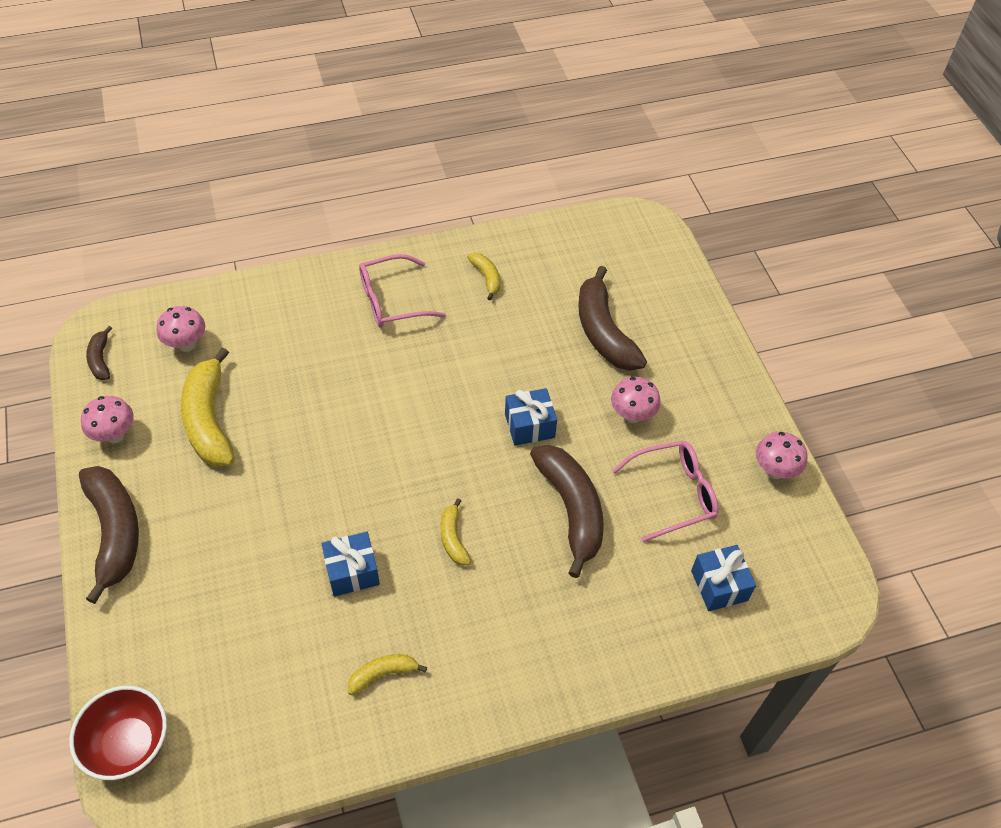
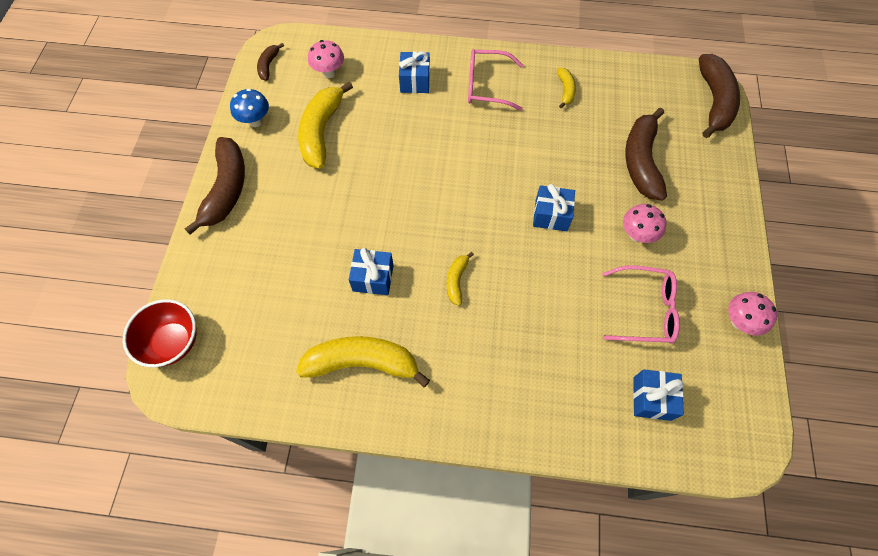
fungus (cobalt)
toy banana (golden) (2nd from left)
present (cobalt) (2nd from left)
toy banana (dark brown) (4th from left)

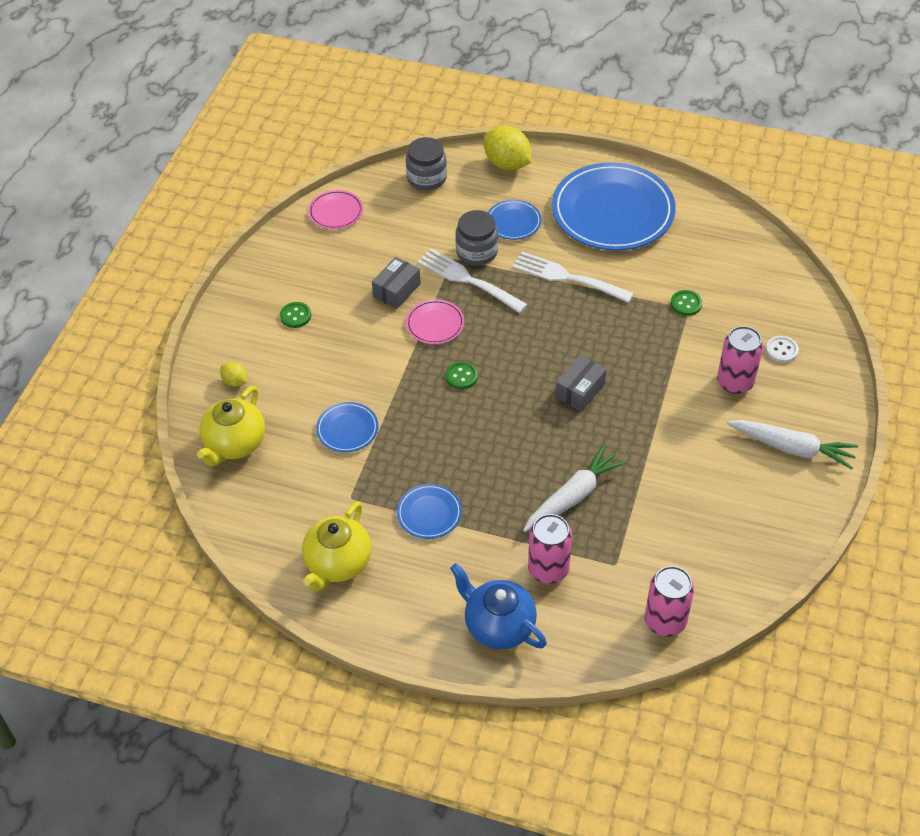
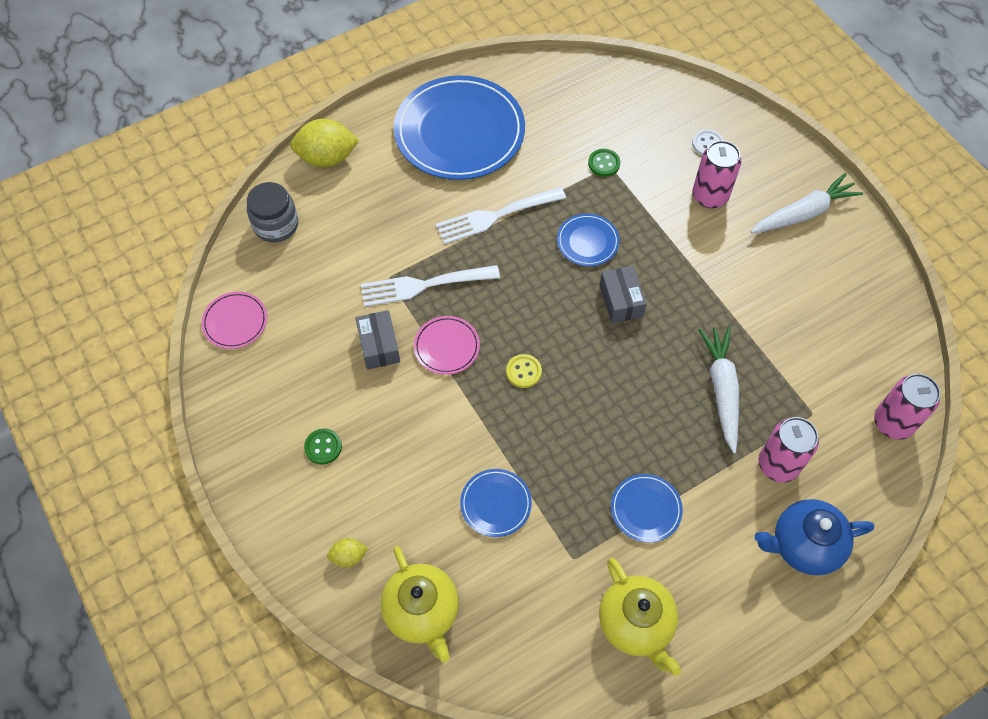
shirt button (golden)
dinner plate (cobalt) (3rd from left)
jar (gray) (2nd from left in the first image)

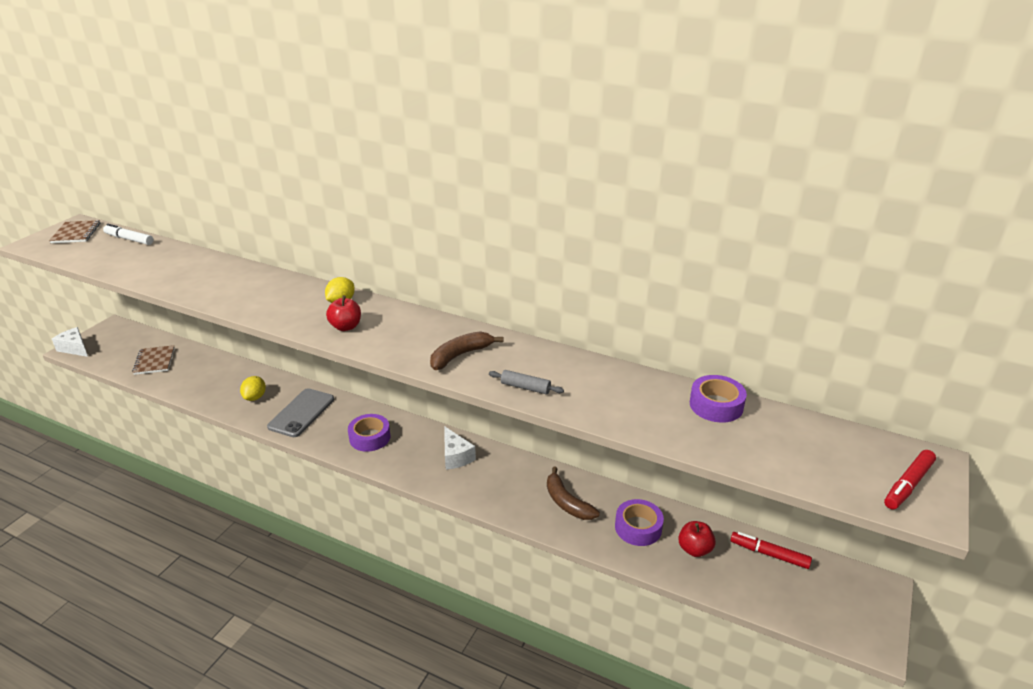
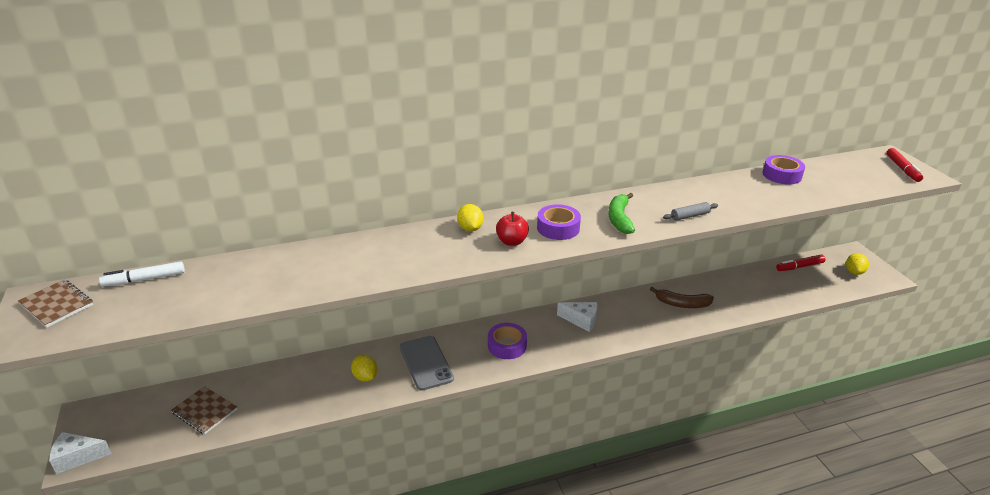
sticky tape (royal purple) (2nd from left)
toy banana (emerald)
lemon (golden) (3rd from left)
apple fruit (scarlet) (2nd from left in the first image)

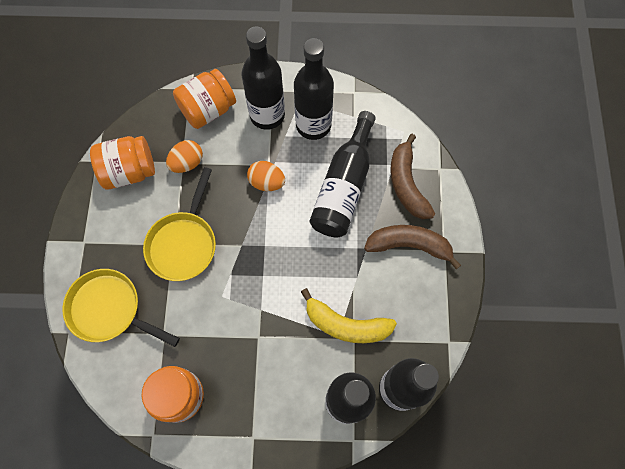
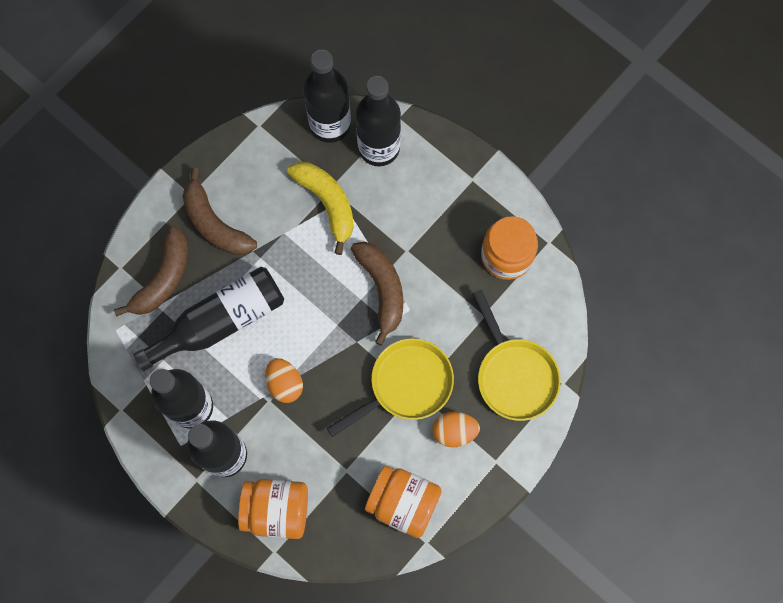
toy banana (dark brown) (3rd from left)
egg (bright orange) (2nd from left)

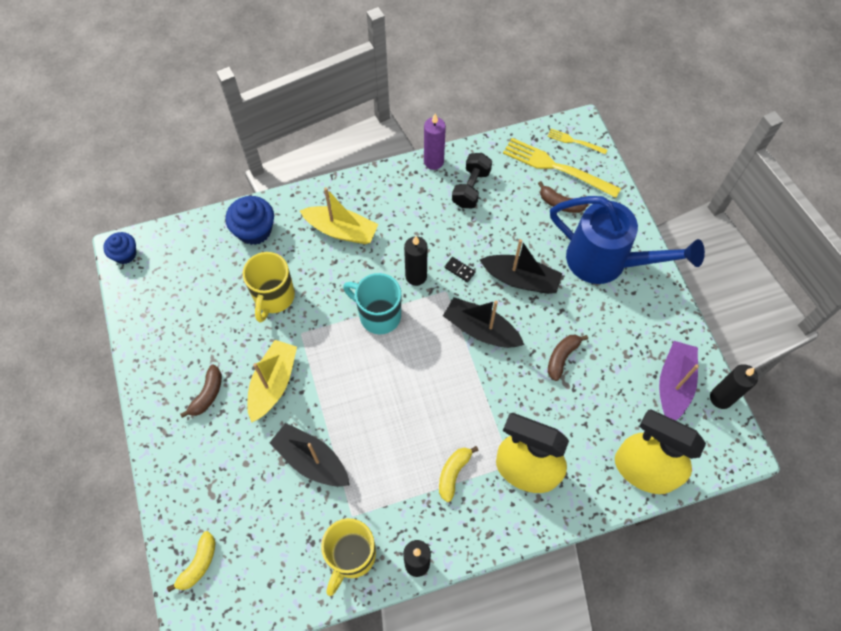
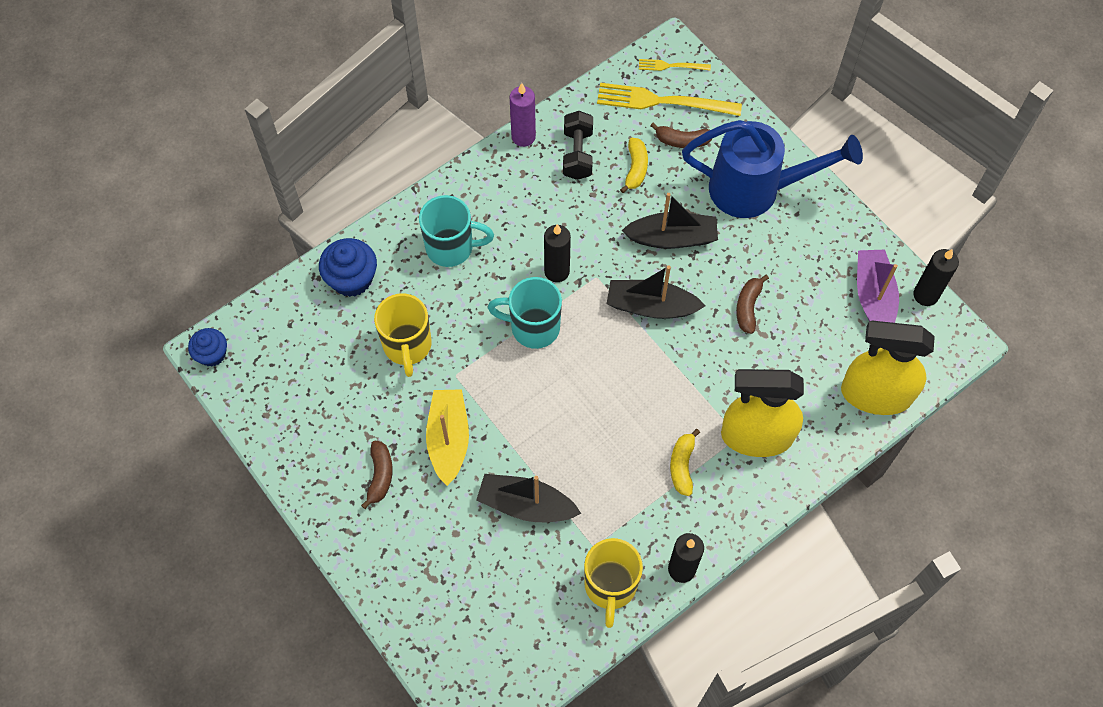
tea mug (aqua) (1st from left)
toy banana (golden) (1st from left)
domino tile (ebony)

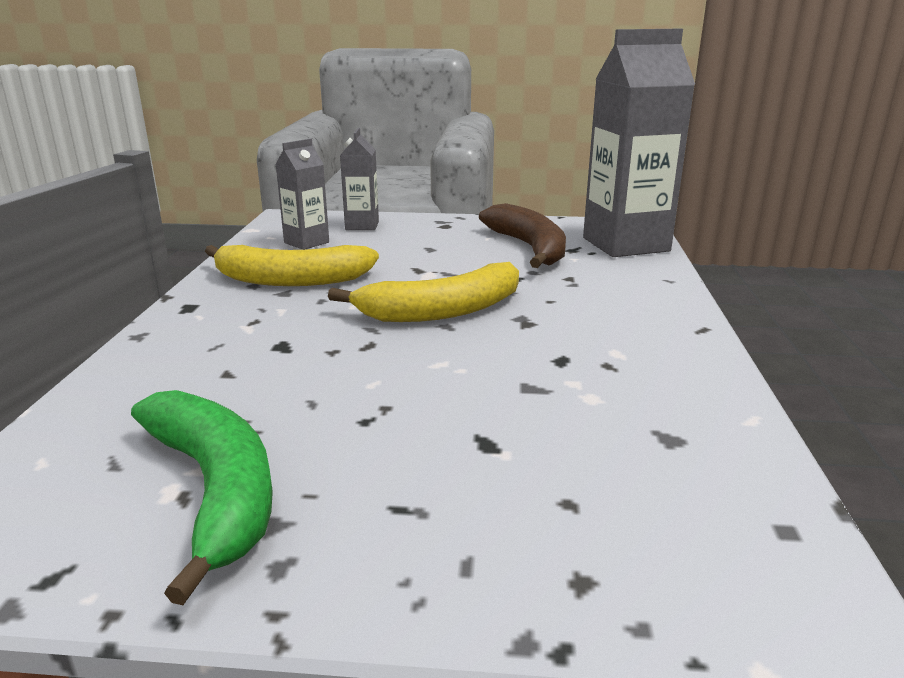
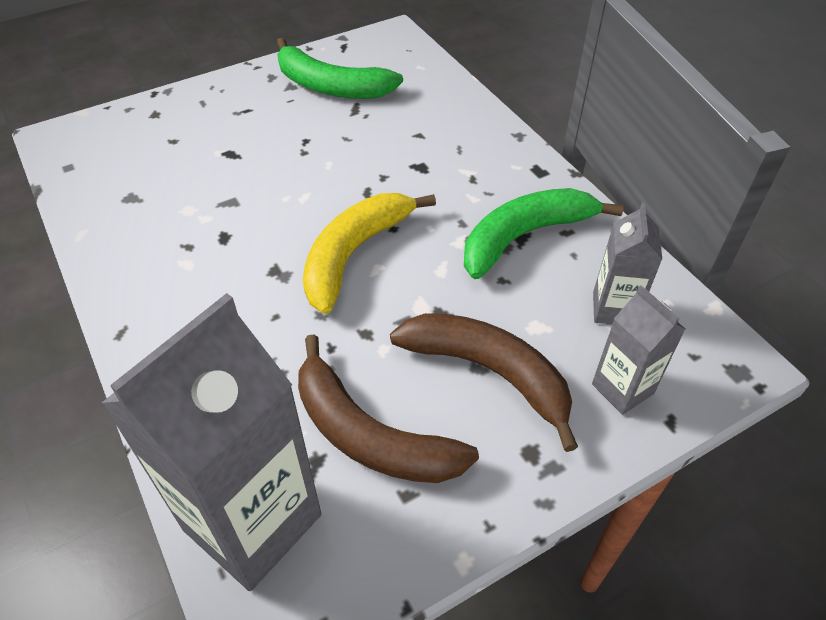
toy banana (dark brown) (2nd from left)
toy banana (emerald) (2nd from left)

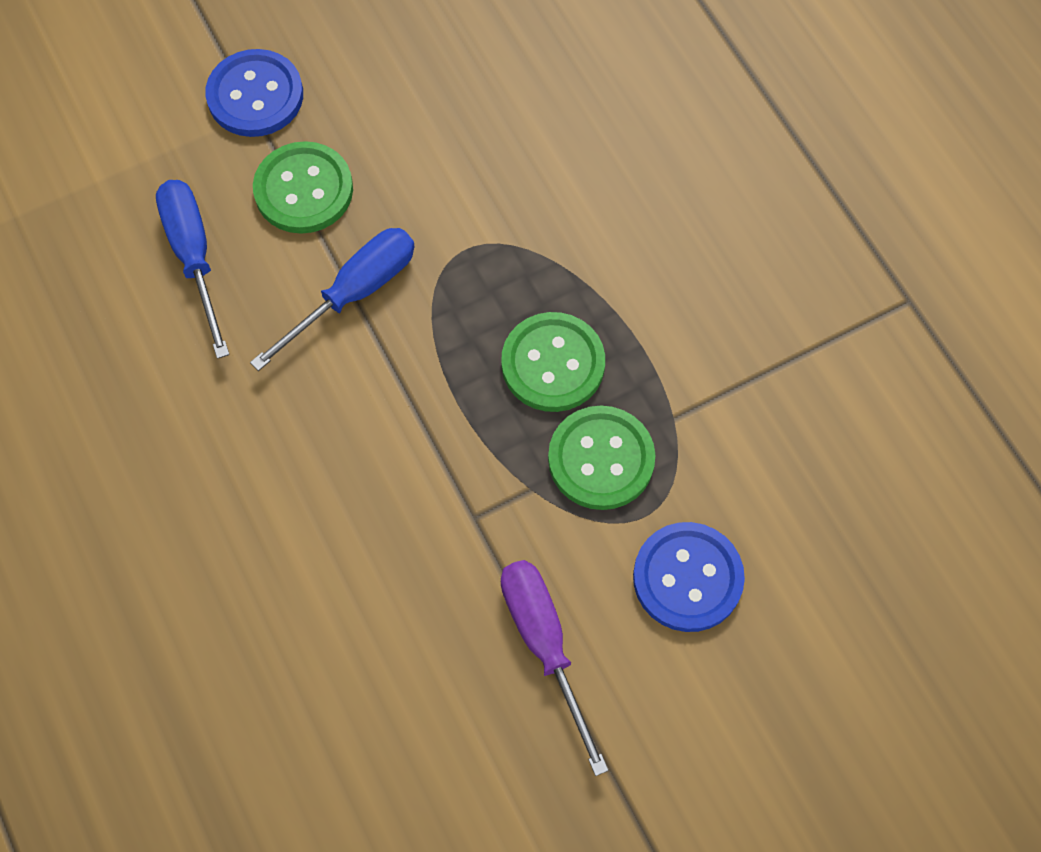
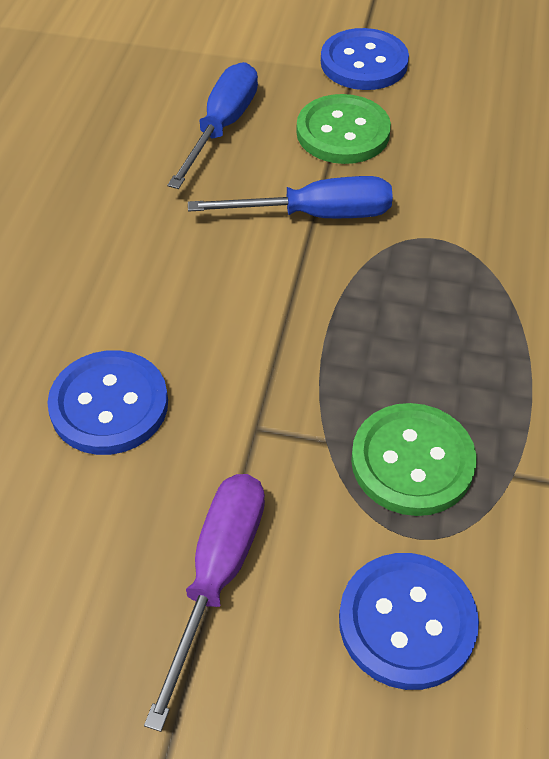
shirt button (cobalt) (1st from left)
shirt button (emerald) (2nd from left in the first image)

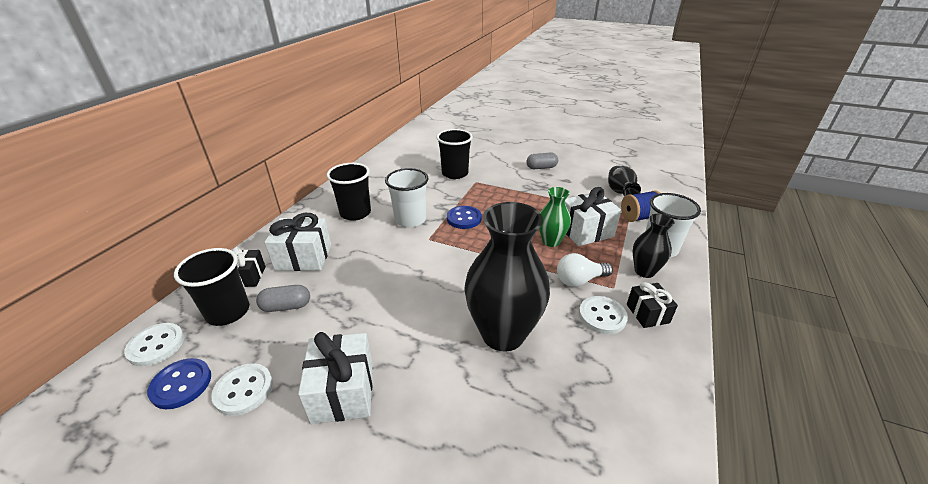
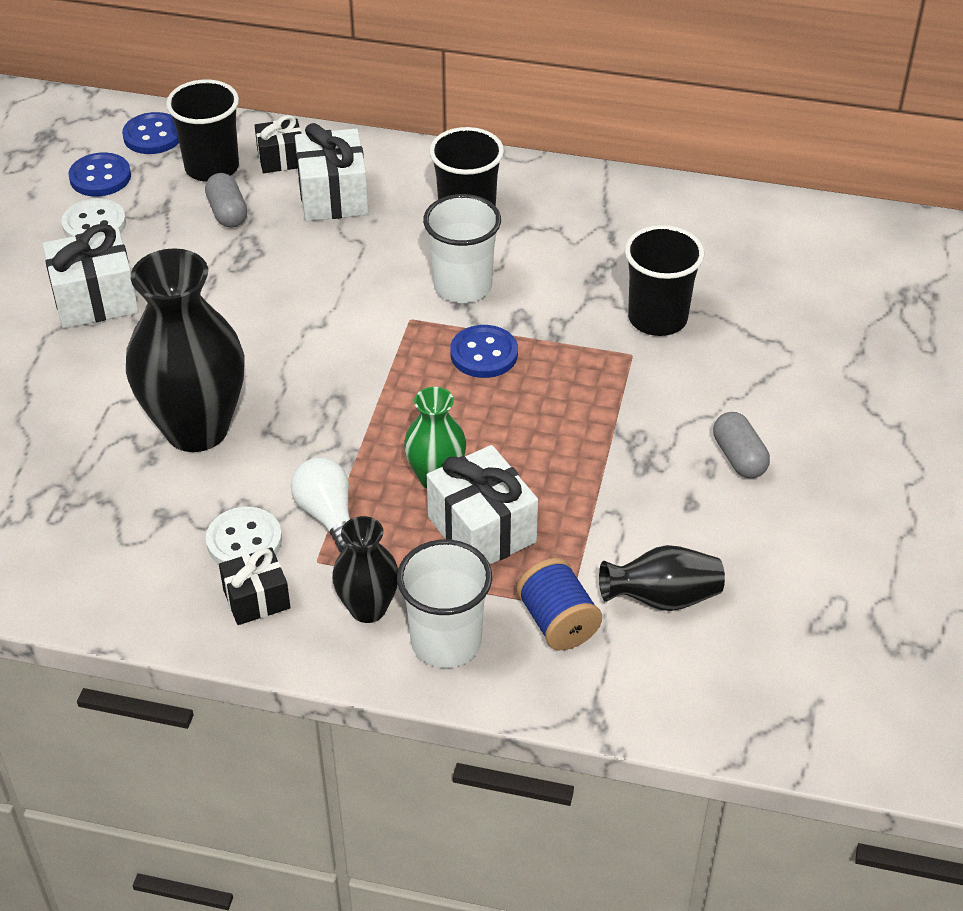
shirt button (cobalt) (2nd from left)

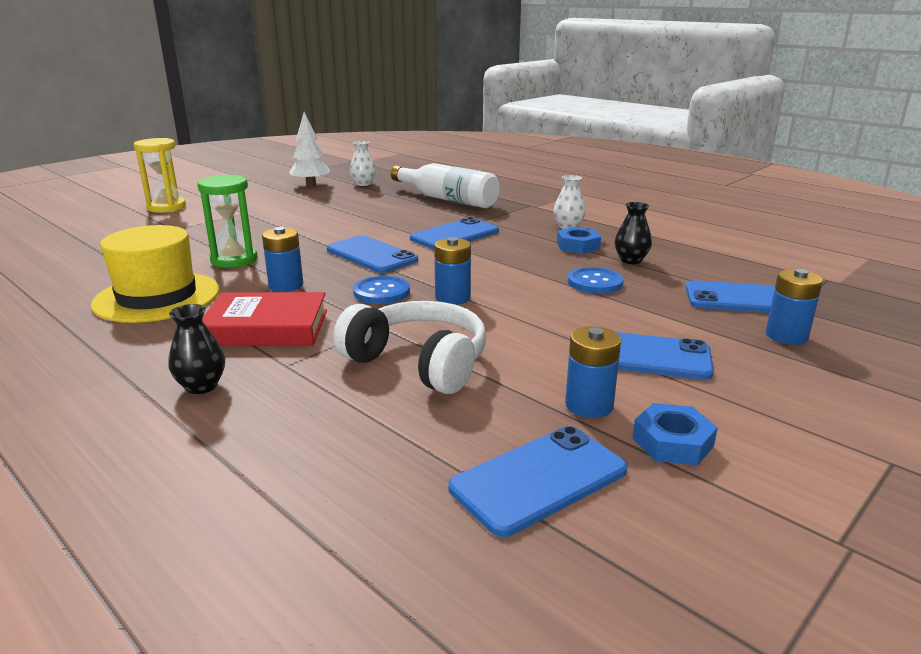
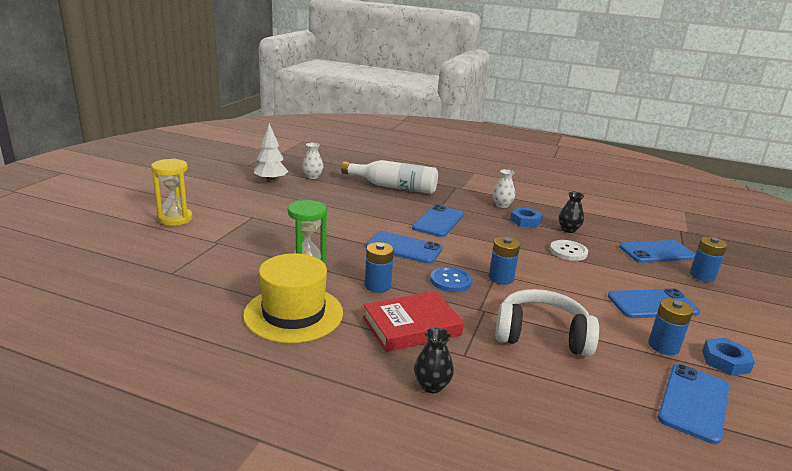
shirt button (white)

